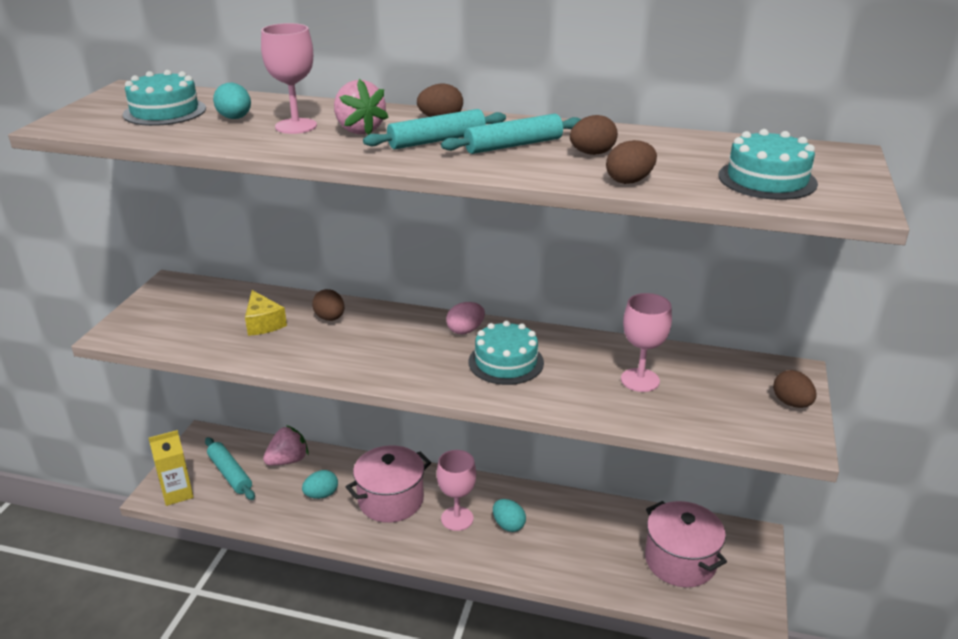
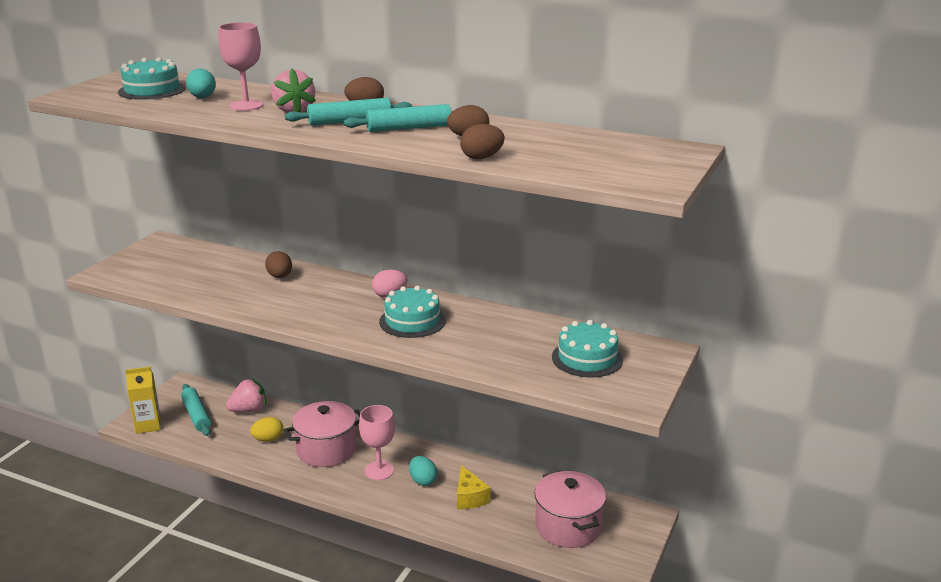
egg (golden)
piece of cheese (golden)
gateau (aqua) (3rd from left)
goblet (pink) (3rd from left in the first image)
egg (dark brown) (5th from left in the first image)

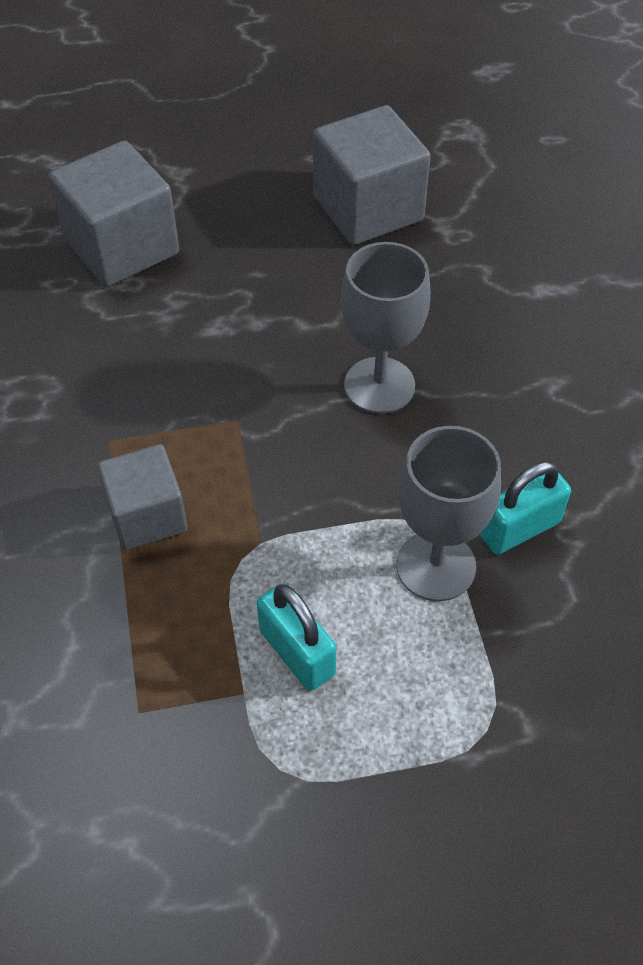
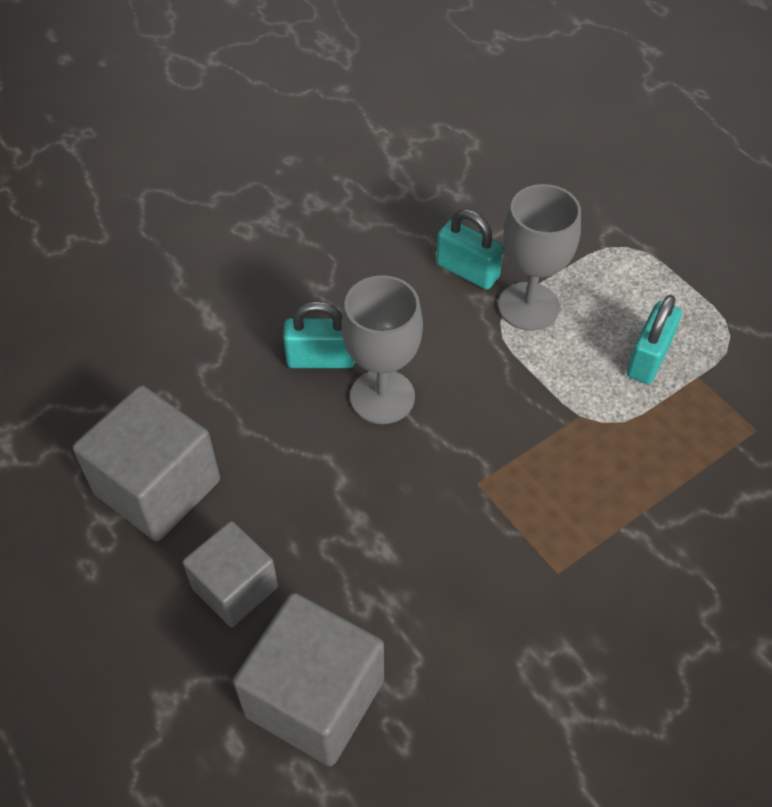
block (gray) (2nd from left)
lock (aqua) (1st from left)

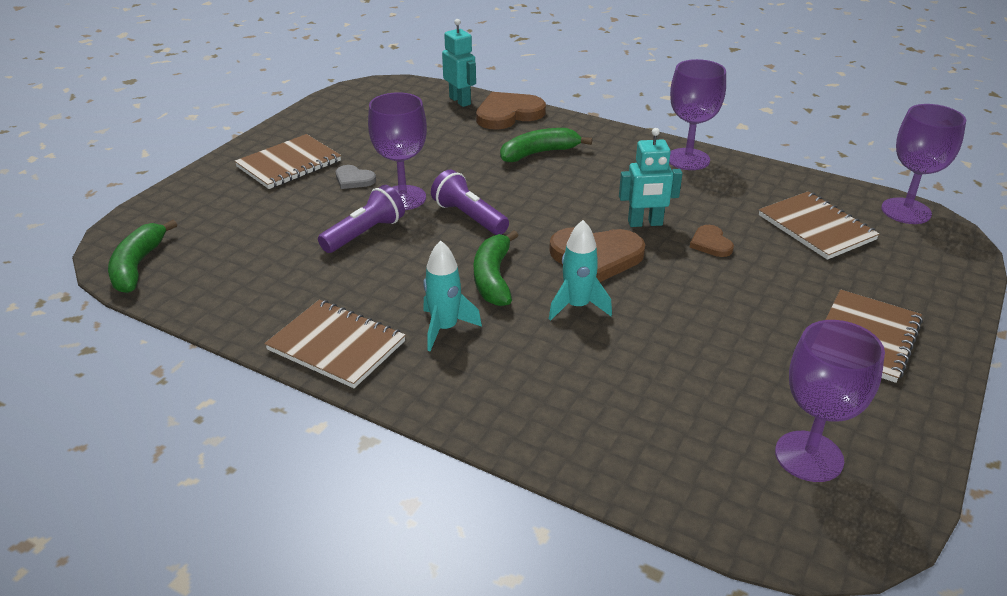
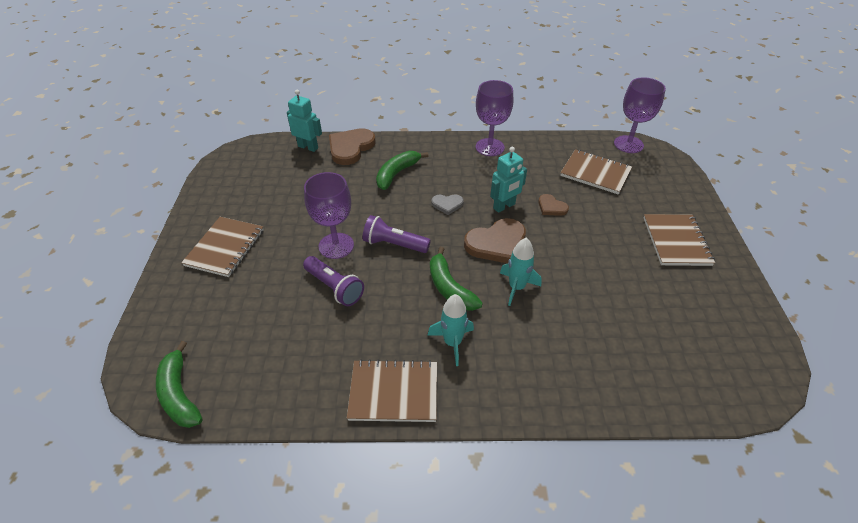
pocket torch (royal purple) (1st from left)
heart (gray)
goblet (royal purple) (3rd from left in the first image)

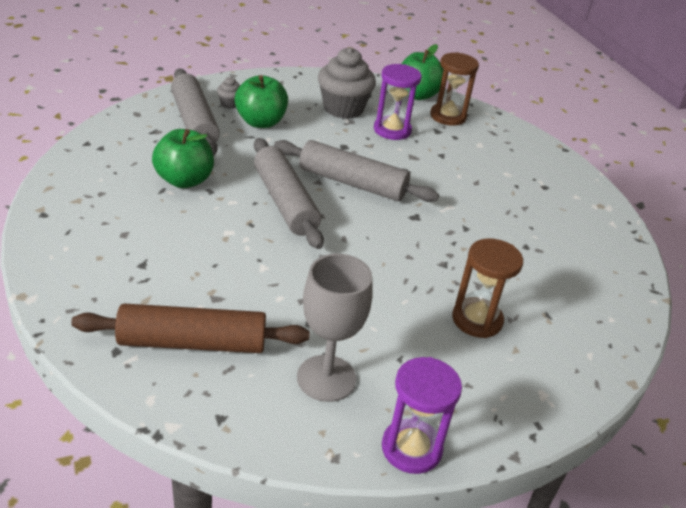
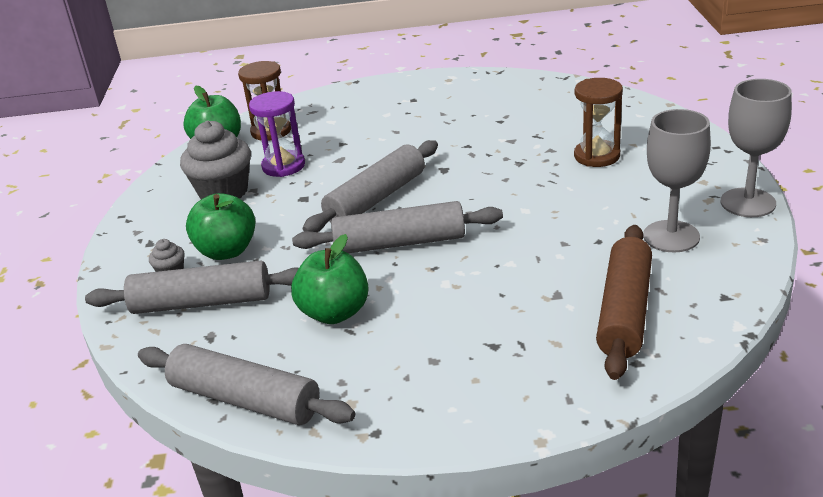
pastry roller (gray) (2nd from left)
goblet (gray) (2nd from left)

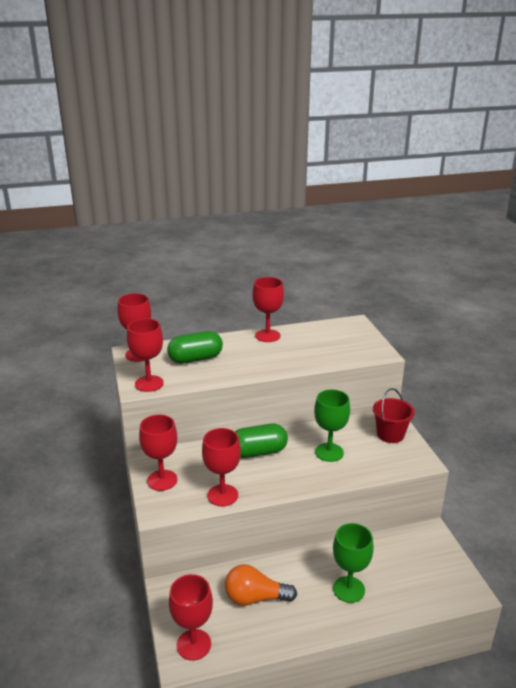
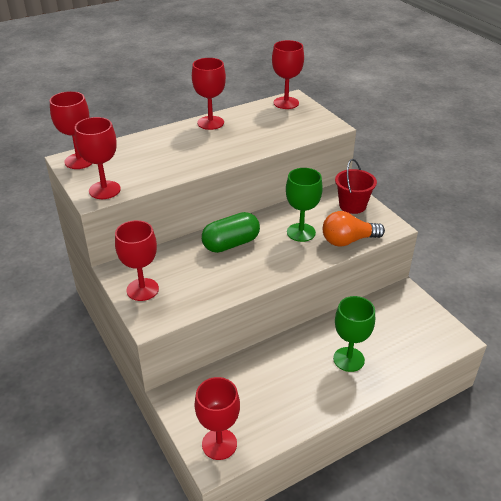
goblet (scarlet) (6th from left)
light bulb (bright orange)
pill shape (emerald) (1st from left in the first image)

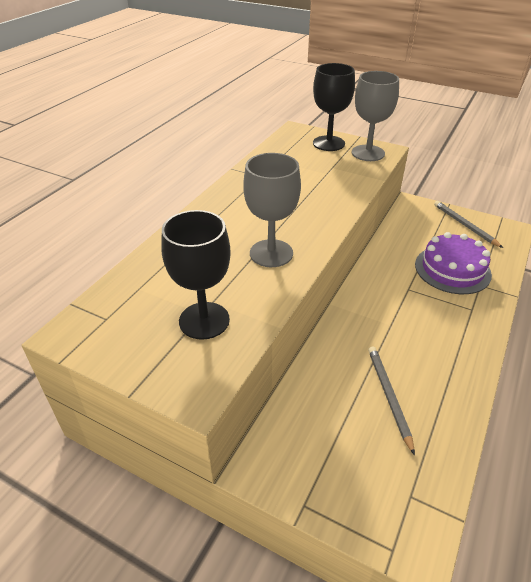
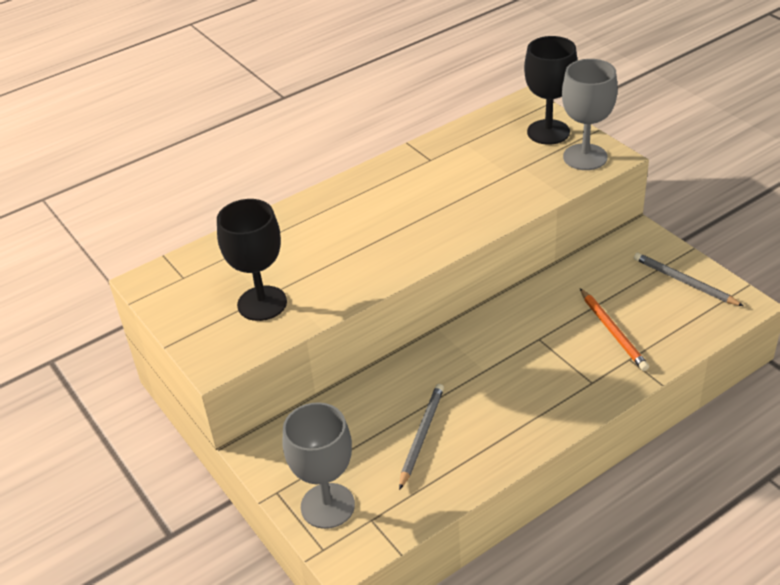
goblet (gray) (1st from left)
wooden pencil (bright orange)
wooden pencil (gray) (2nd from left)

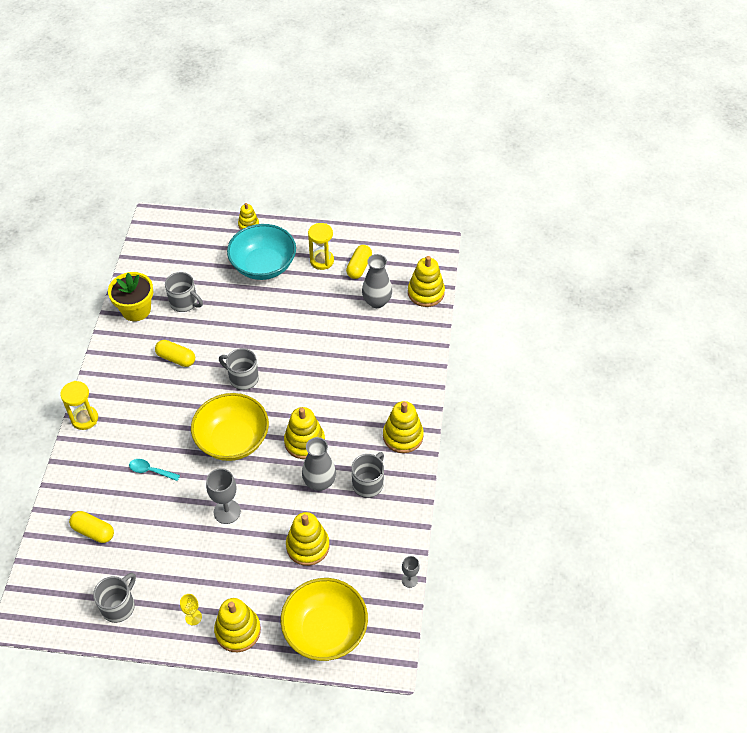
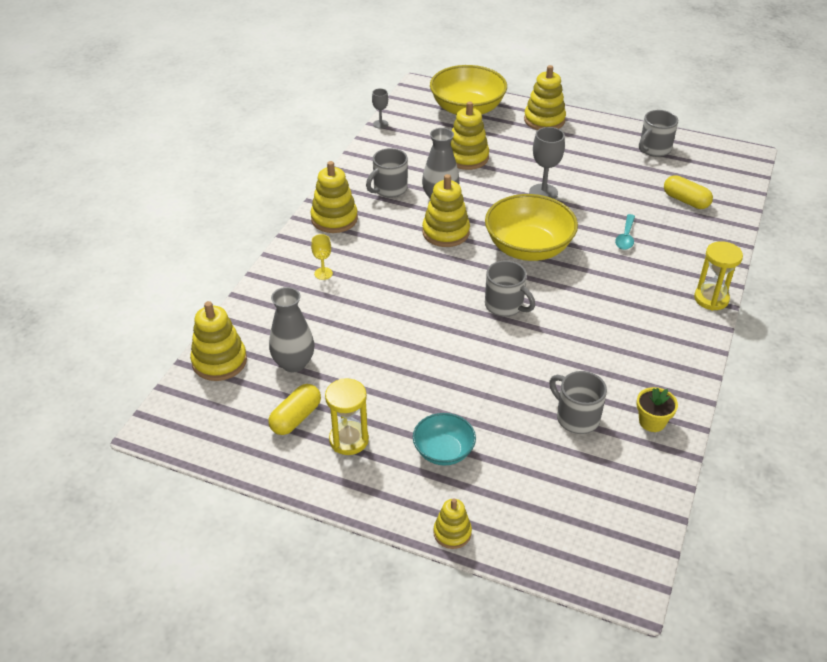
goblet (golden)
deep dish (aqua)
teaspoon (aqua)
potted plant (golden)
pill shape (golden) (2nd from left in the first image)

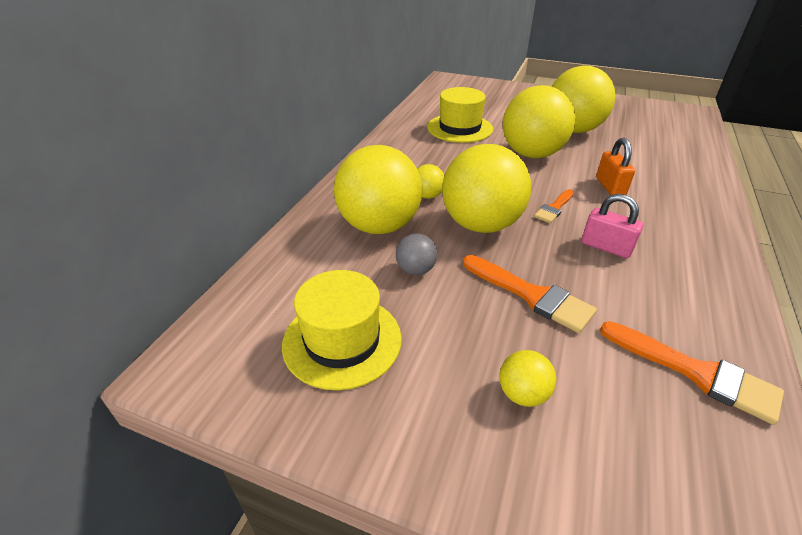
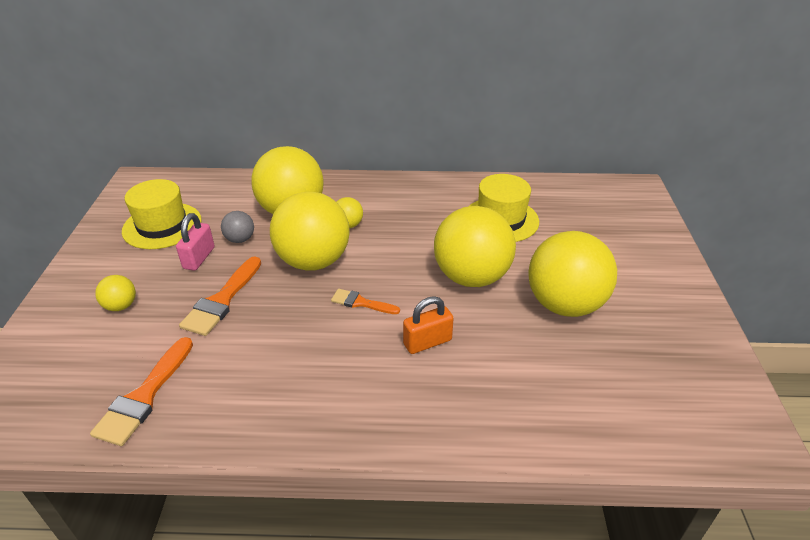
lock (pink)

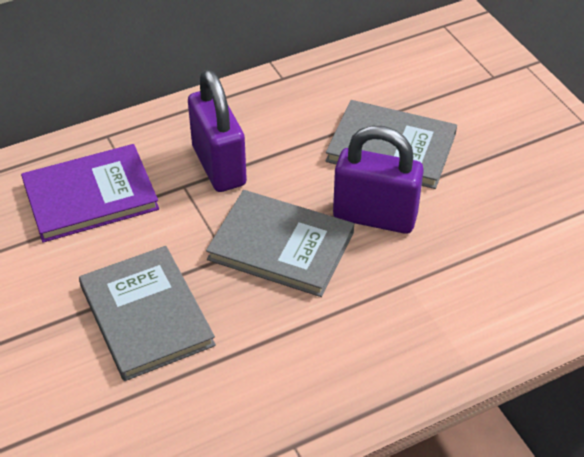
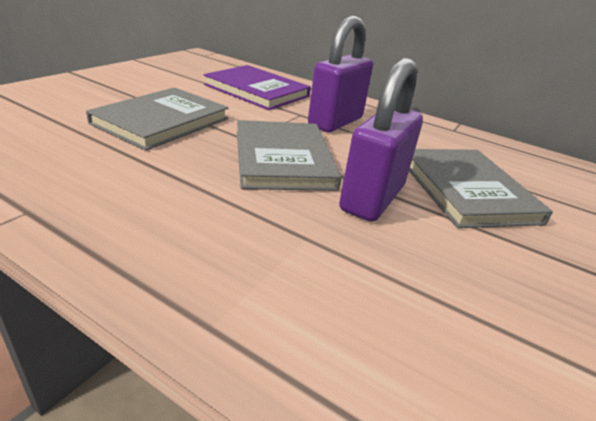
lock (royal purple) (2nd from left)

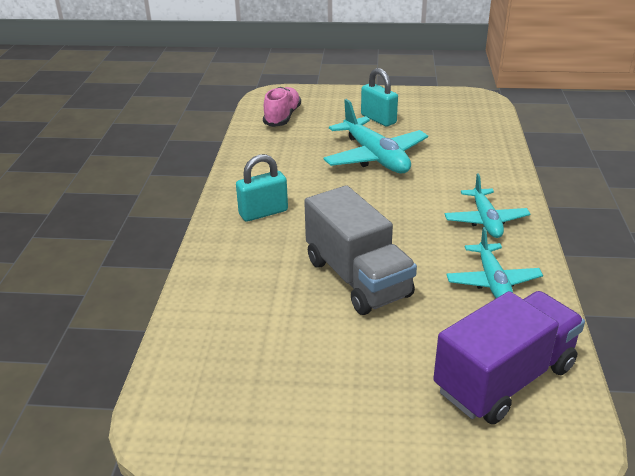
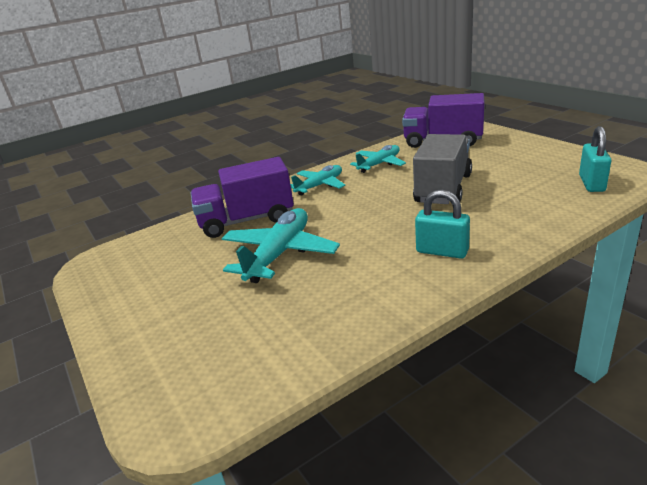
lorry (royal purple) (1st from left)
lock (aqua) (2nd from left)
sneaker (pink)

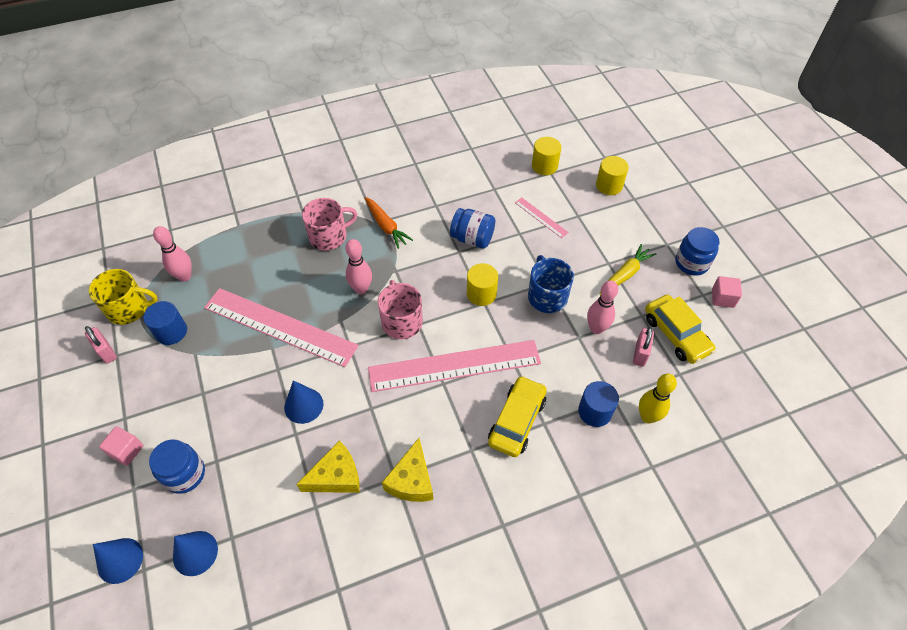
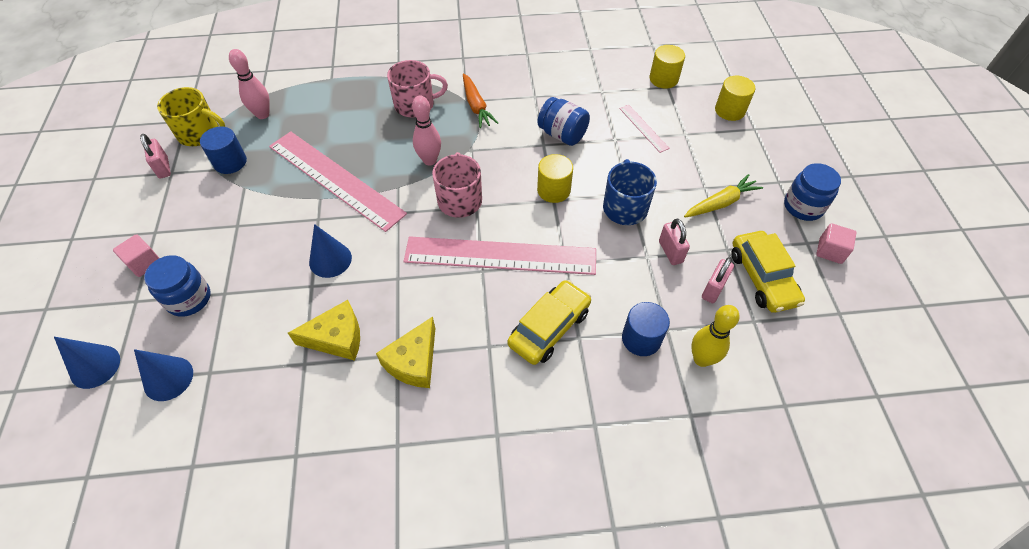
lock (pink) (2nd from left)

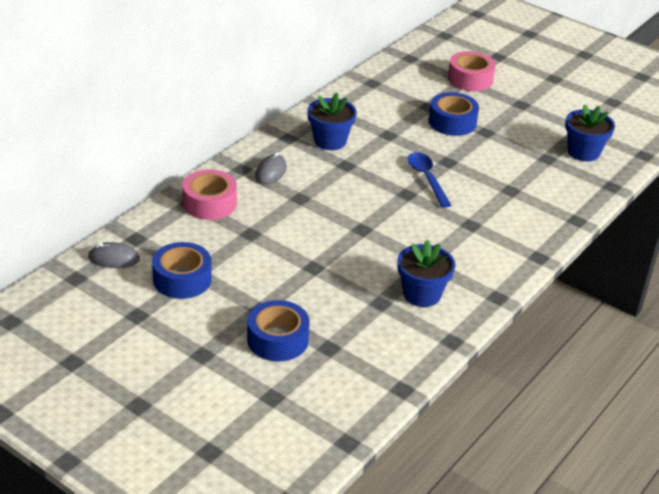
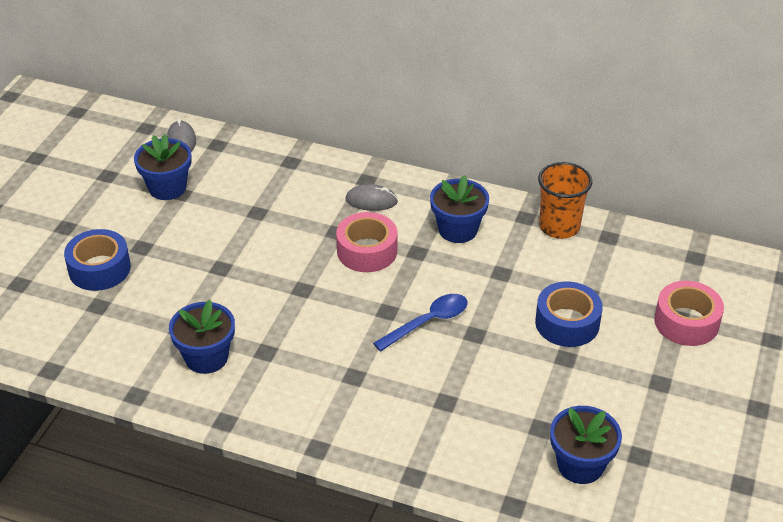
potted plant (cobalt) (1st from left)
sticky tape (pink) (1st from left)
cup (bright orange)

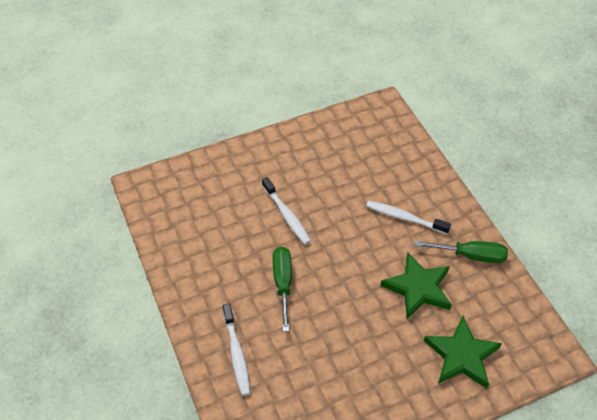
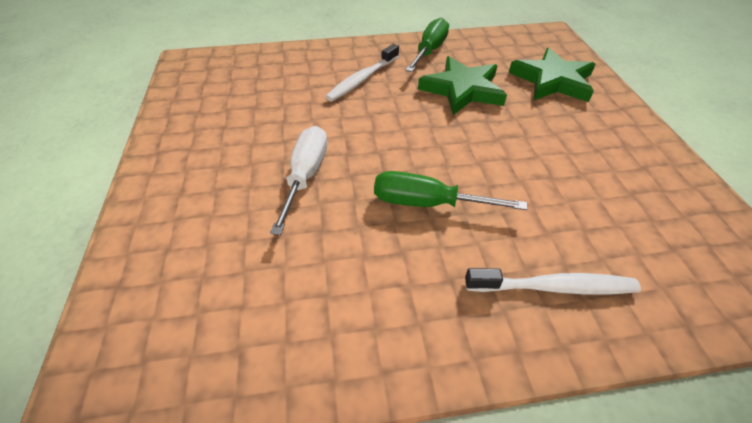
hand screwdriver (white)

